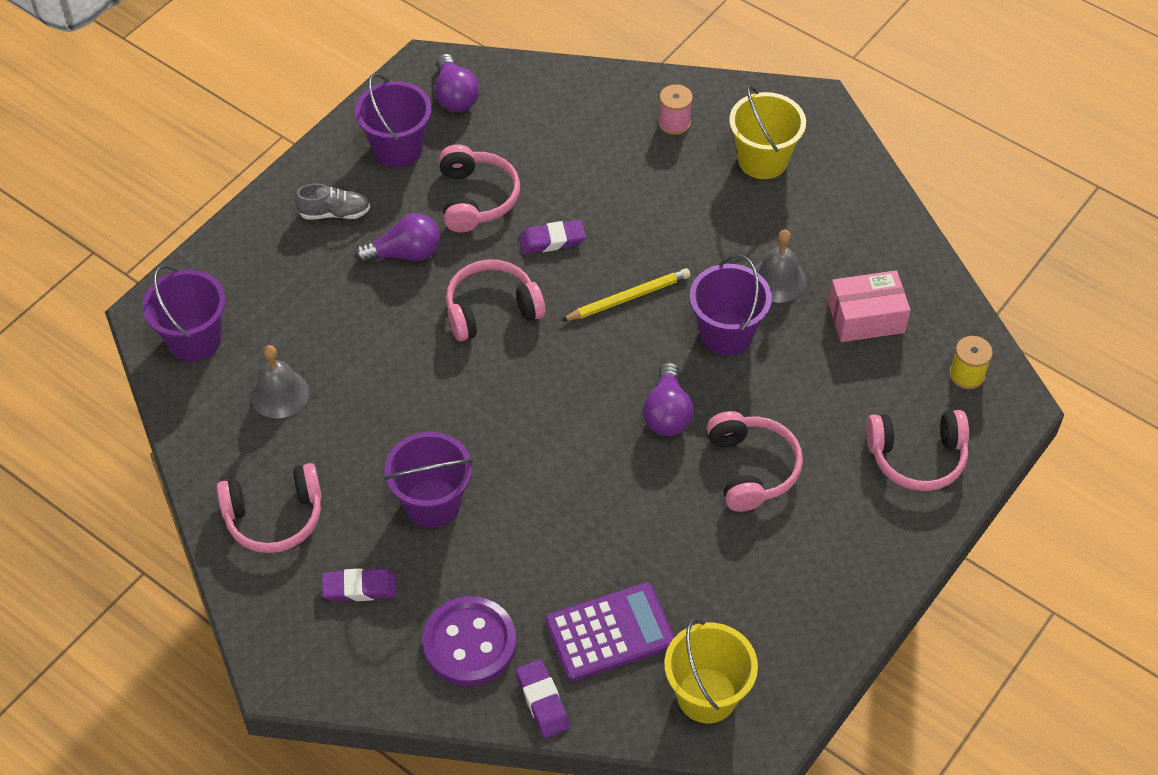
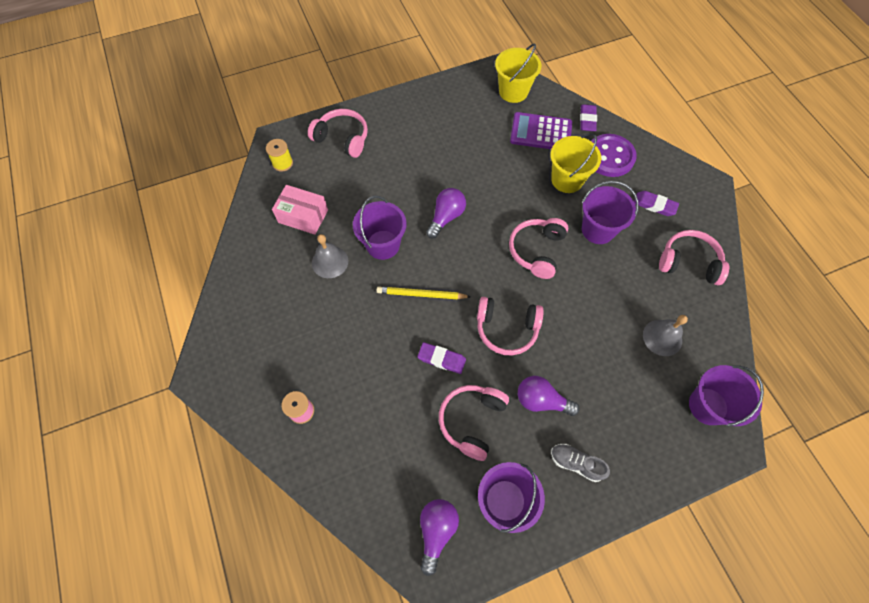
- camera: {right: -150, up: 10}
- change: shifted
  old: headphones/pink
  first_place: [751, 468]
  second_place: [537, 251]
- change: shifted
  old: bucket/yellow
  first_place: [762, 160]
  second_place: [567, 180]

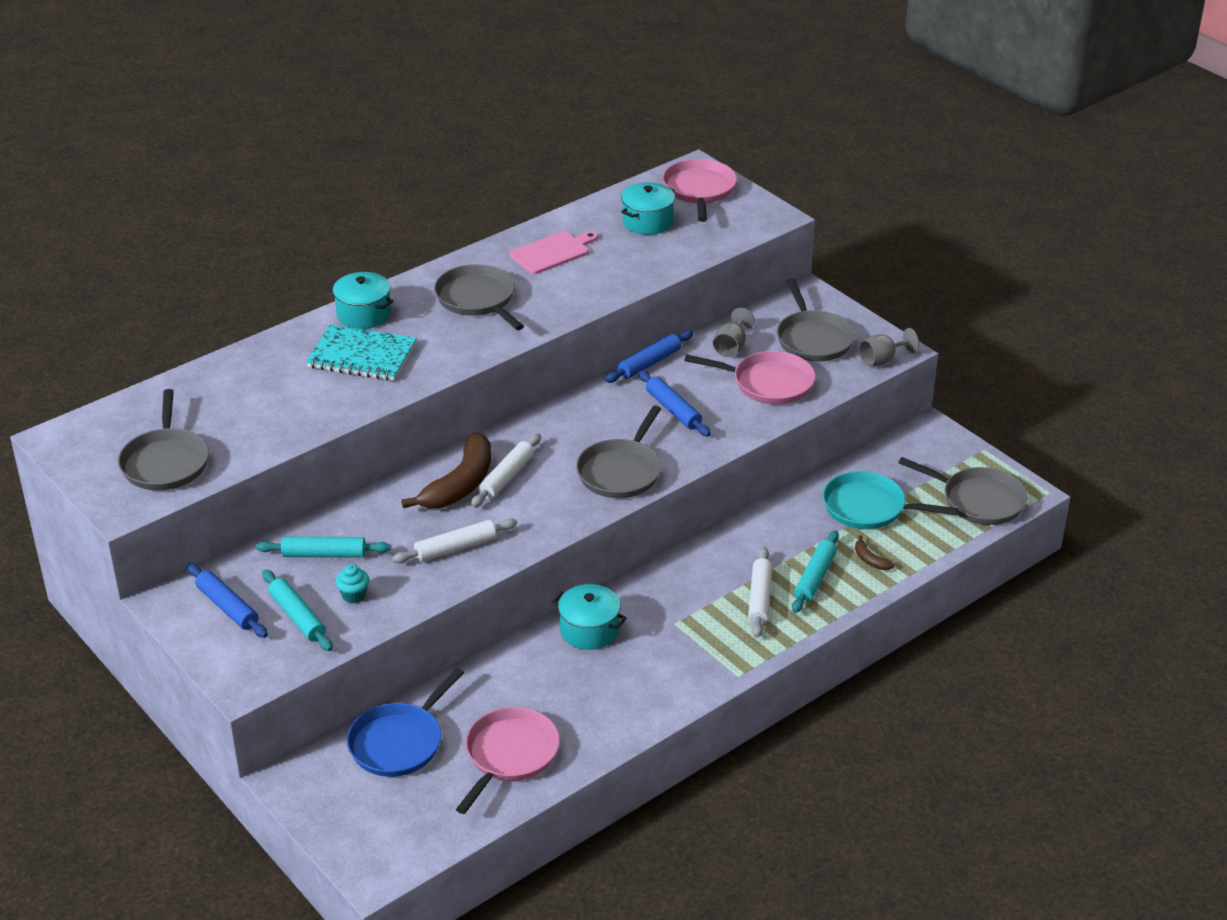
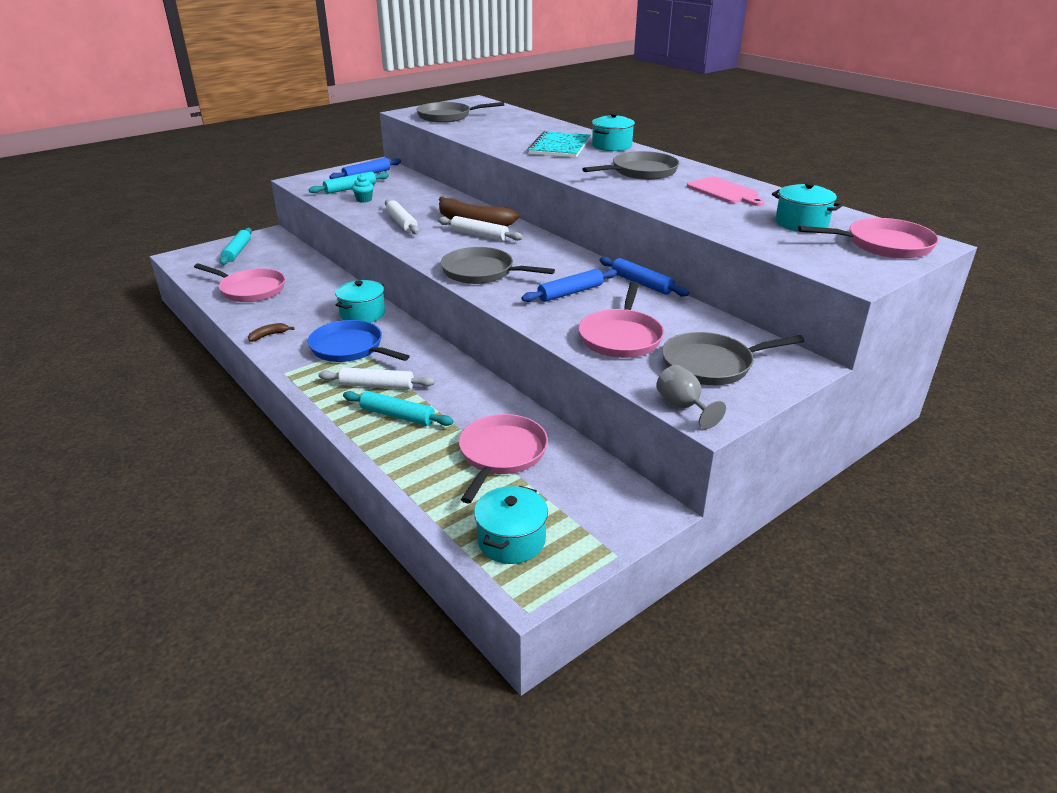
- camera: {right: 90, up: -5}
- change: gone
  old: goblet/grey
  first_place: [731, 347]
- change: shifted
  old: rolling pin/turquoise
  first_place: [324, 554]
  second_place: [237, 251]
- change: shifted
  old: pan/blue
  first_place: [399, 742]
  second_place: [350, 348]
- change: shifted
  old: banana/brown
  first_place: [870, 560]
  second_place: [269, 335]
- change: swapped
  old: pan/grey
  new: pot/turquoise
  first_place: [979, 500]
  second_place: [511, 540]
- change: repainted
  old: pan/turquoise
  new: pan/pink
  first_place: [868, 508]
  second_place: [501, 454]

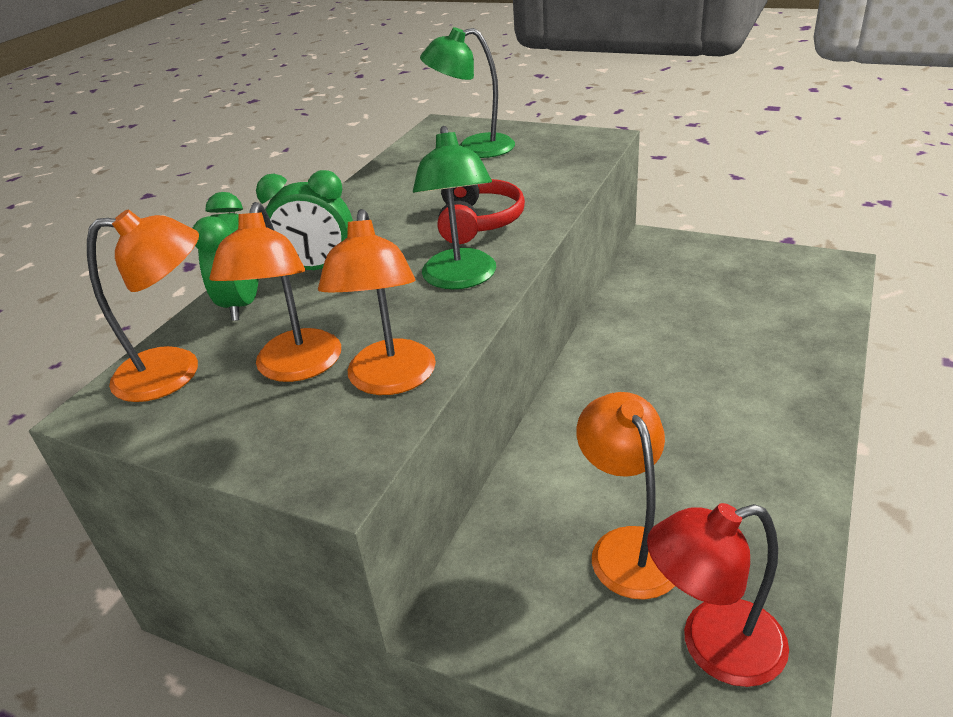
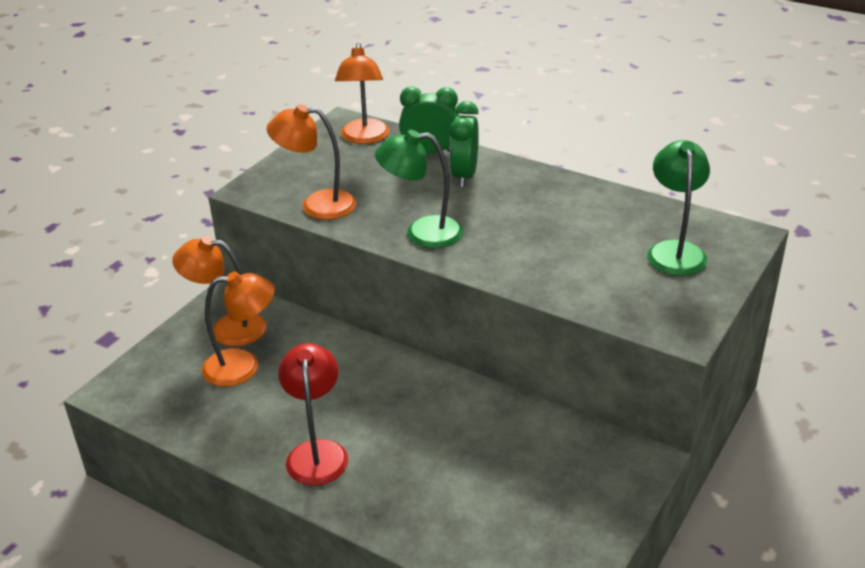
- camera: {right: 95, up: 0}
- change: gone
  old: headphones/red
  first_place: [477, 222]
- change: shifted
  old: lamp/orange
  first_place: [295, 368]
  second_place: [227, 329]
- change: shifted
  old: lamp/red
  first_place: [713, 647]
  second_place: [317, 452]

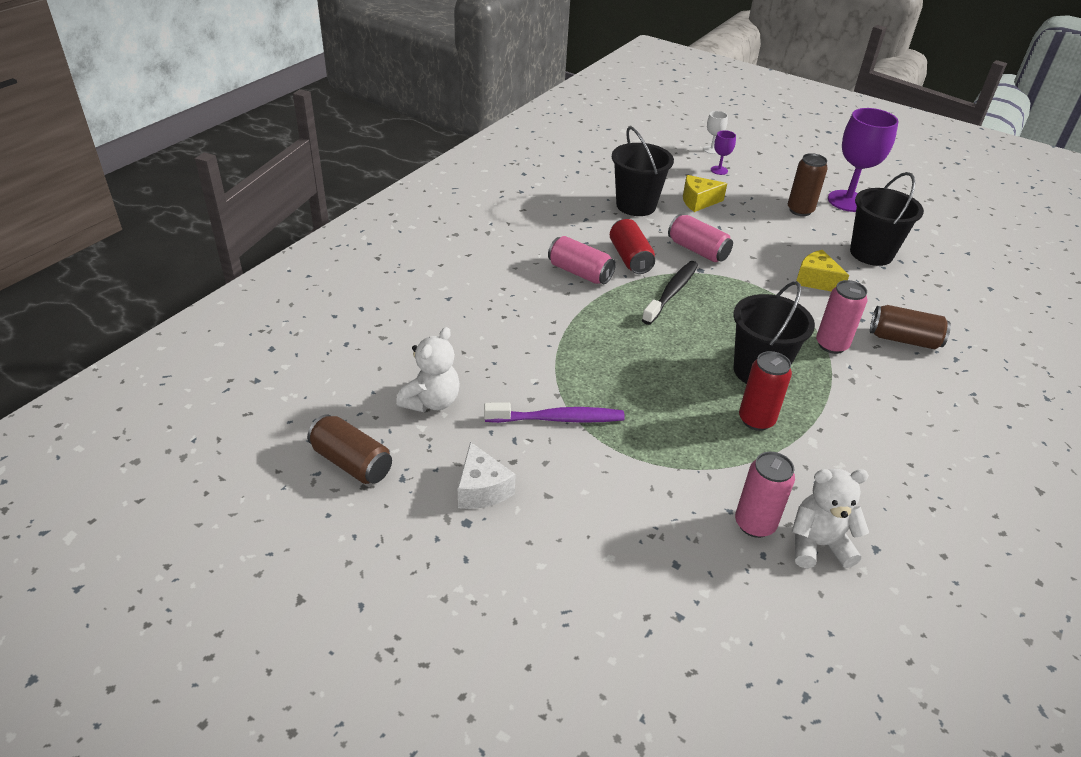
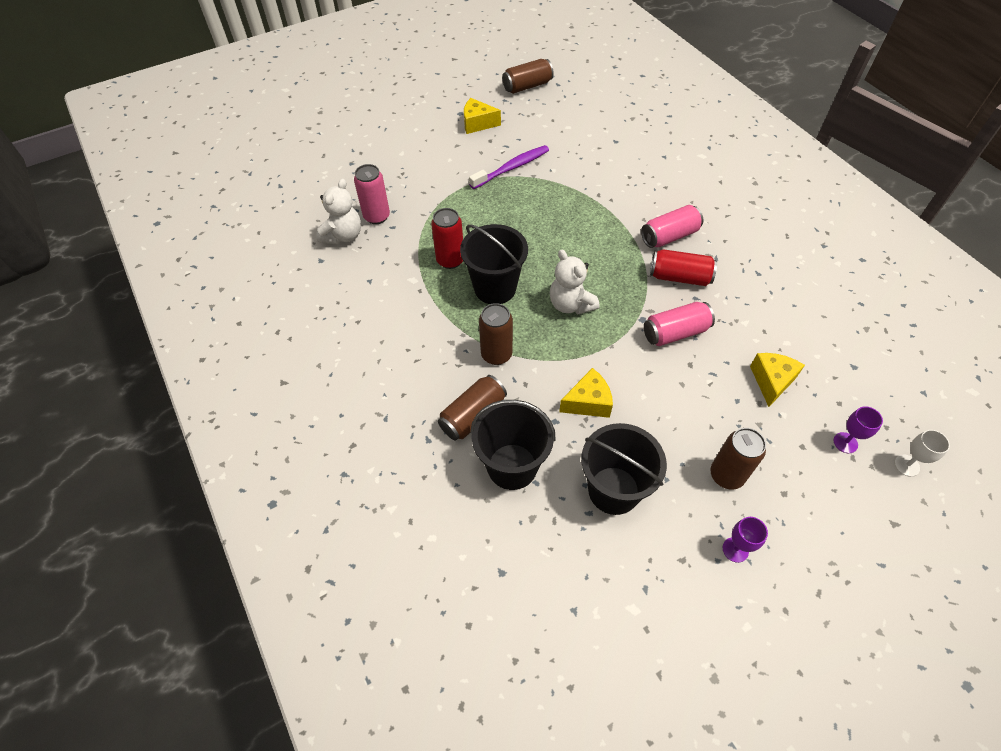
- camera: {right: 120, up: 15}
- change: gone
  old: toothbrush/black
  first_place: [671, 293]
- change: shifted
  old: teddy bear/white
  first_place: [431, 401]
  second_place: [570, 304]
- change: shifted
  old: bucket/black
  first_place: [636, 205]
  second_place: [512, 466]
- change: repainted
  old: cheese/white
  new: cheese/yellow
  first_place: [482, 489]
  second_place: [478, 123]
- change: repainted
  old: can/pink
  new: can/brown
  first_place: [831, 345]
  second_place: [496, 354]
- change: rotated
  old: toothbrush/purple
  first_place: [557, 419]
  second_place: [511, 168]
  degrees: -150
- change: scaled
  old: goblet/purple
  first_place: [847, 201]
  second_place: [735, 549]
  factor: 0.45

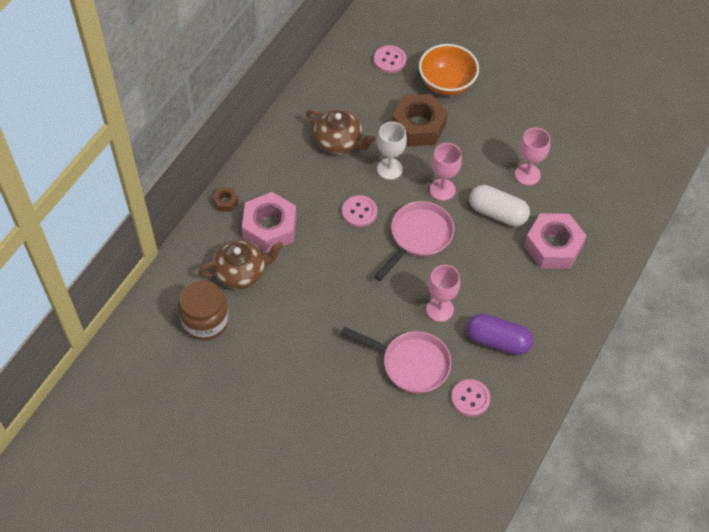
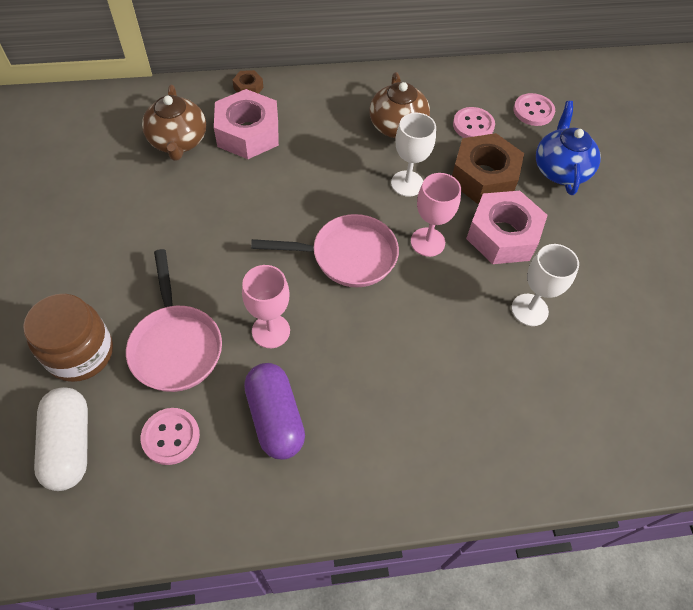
- camera: {right: 50, up: 0}
- change: shifted
  old: jar/brown
  first_place: [205, 321]
  second_place: [80, 353]
- change: shifted
  old: button/pink
  first_place: [359, 212]
  second_place: [473, 125]
- change: shifted
  old: capsule/white
  first_place: [497, 213]
  second_place: [69, 444]
- change: shifted
  old: nut/pink
  first_place: [553, 246]
  second_place: [502, 235]
- change: swapped
  old: bowl/orange
  new: teapot/blue
  first_place: [446, 83]
  second_place: [560, 169]
- change: repainted
  old: goblet/pink
  new: goblet/white
  first_place: [527, 174]
  second_place: [529, 310]
- change: rotated
  old: teapot/brown
  first_place: [241, 272]
  second_place: [178, 141]
  degrees: 45

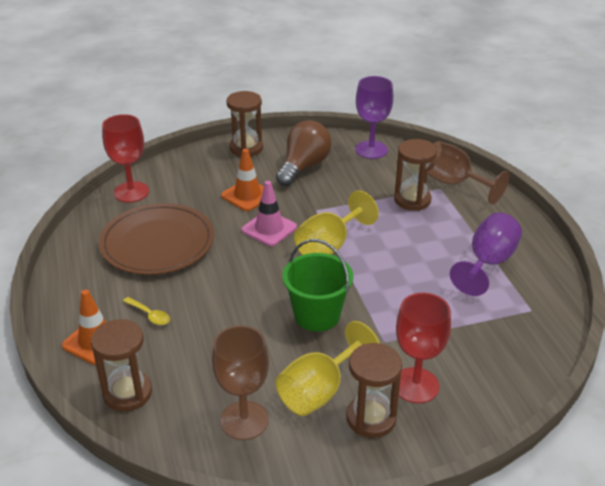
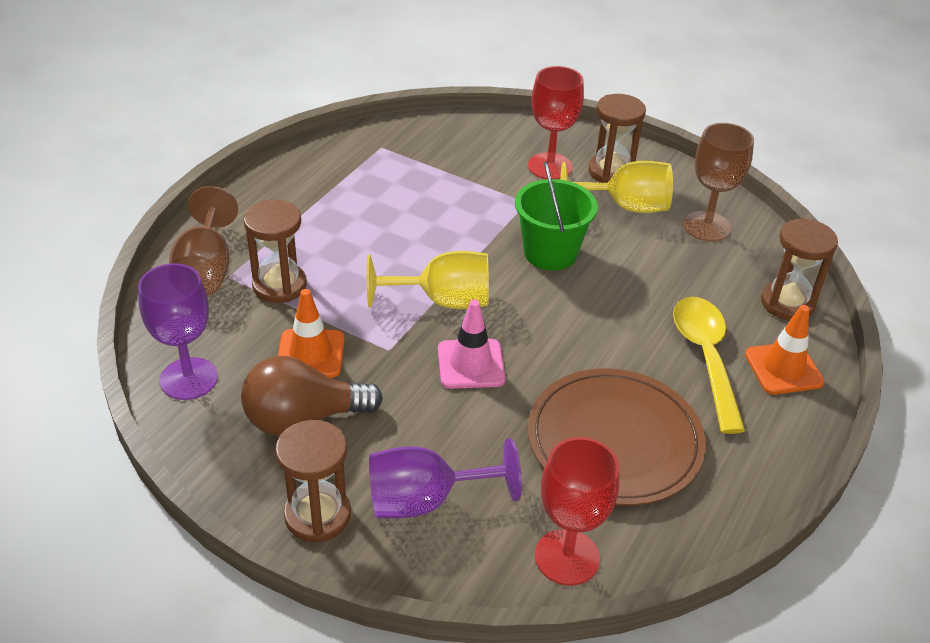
- camera: {right: -135, up: 5}
- change: shifted
  old: traffic cone/orange
  first_place: [247, 195]
  second_place: [310, 354]
- change: shifted
  old: goblet/purple
  first_place: [488, 263]
  second_place: [426, 500]
- change: scaled
  old: spoon/yellow
  first_place: [150, 315]
  second_place: [705, 358]
  factor: 2.21

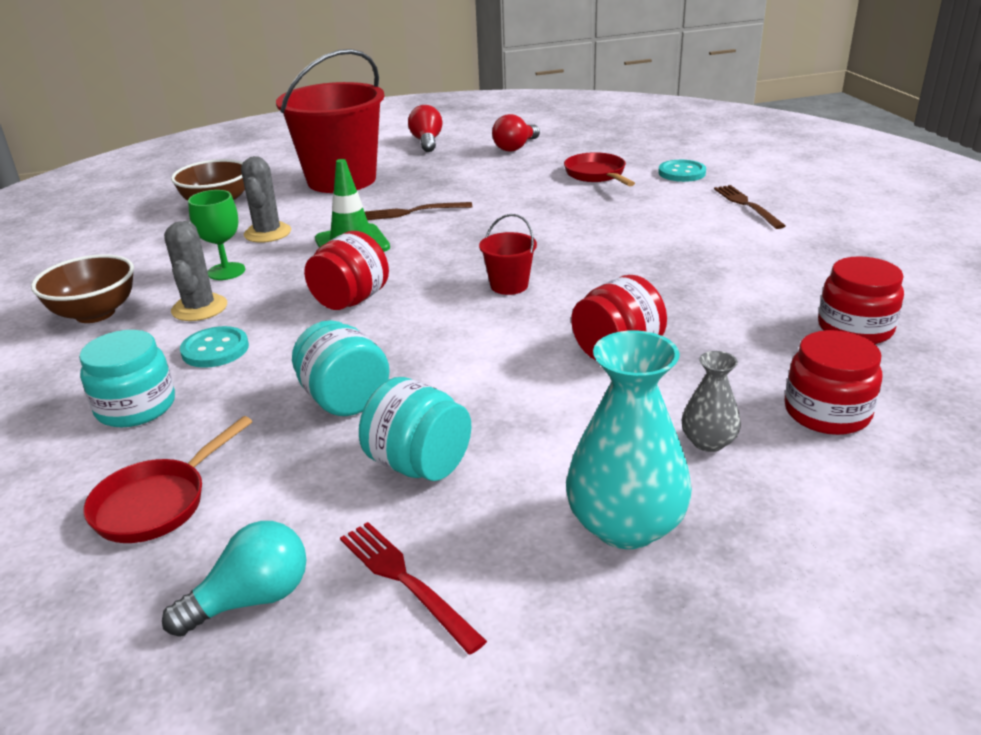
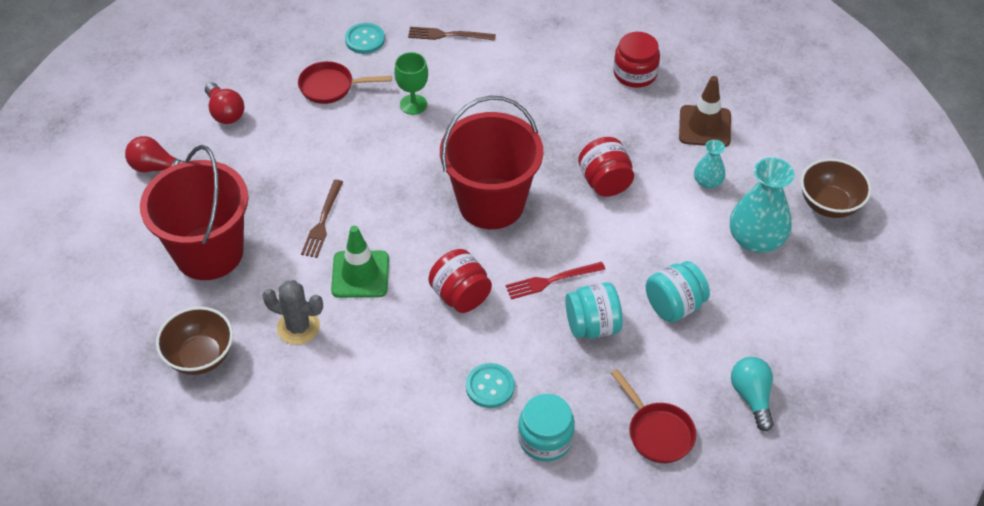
- camera: {right: -70, up: 20}
- change: gone
  old: cactus/grey
  first_place: [199, 308]
- change: shifted
  old: bowl/brown
  first_place: [95, 313]
  second_place: [829, 204]
- change: shifted
  old: goblet/green
  first_place: [226, 271]
  second_place: [413, 104]
- change: shifted
  old: fork/red
  first_place: [406, 581]
  second_place: [552, 280]
- change: swapped
  old: jar/red
  new: traffic cone/brown
  first_place: [827, 412]
  second_place: [704, 126]
- change: repainted
  old: vase/grey
  new: vase/turquoise
  first_place: [708, 442]
  second_place: [707, 182]
- change: scaled
  old: bucket/red
  first_place: [509, 285]
  second_place: [491, 203]
  factor: 2.38

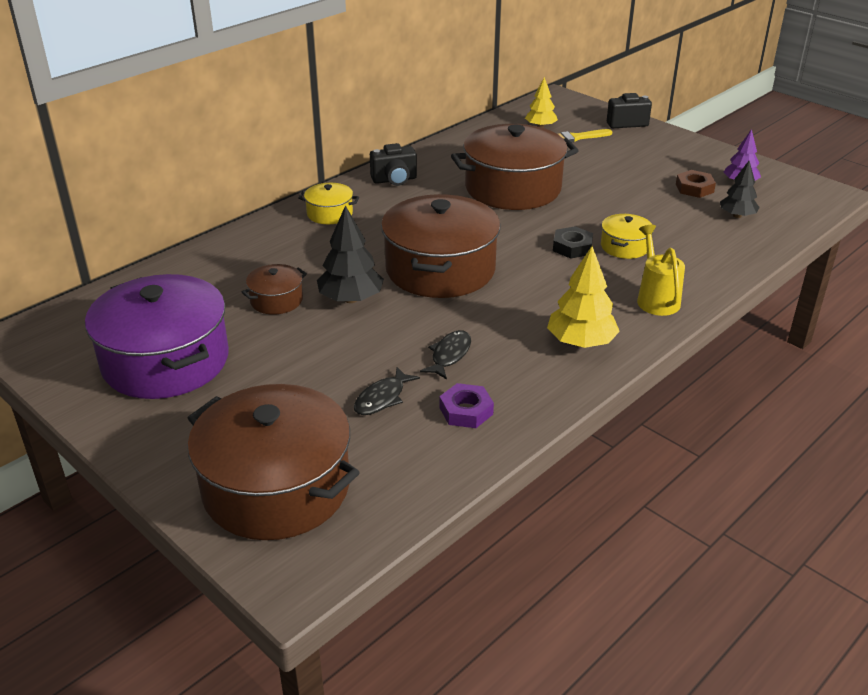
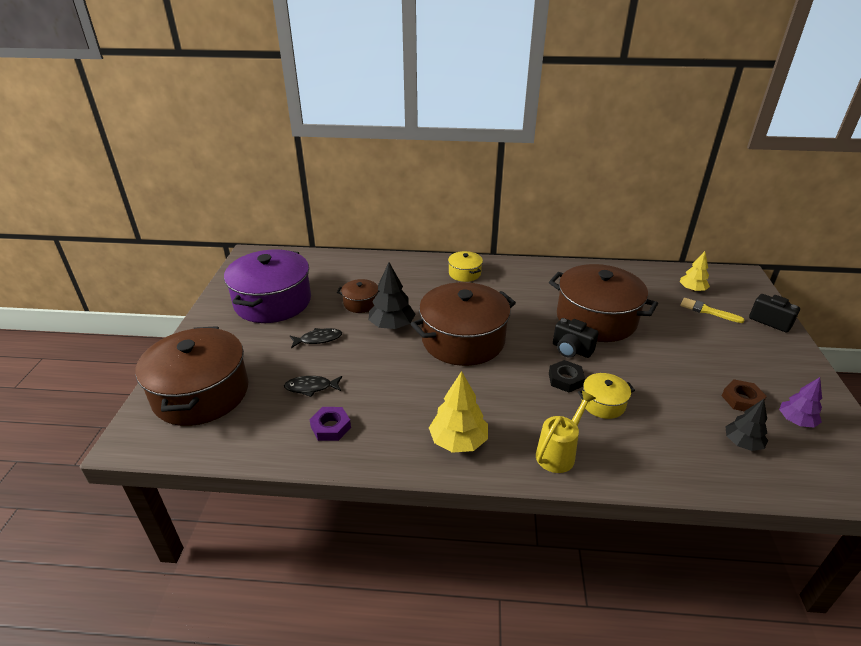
- camera: {right: 50, up: 0}
- change: shifted
  old: camera/black
  first_place: [394, 180]
  second_place: [571, 350]
- change: shifted
  old: fish/black
  first_place: [449, 355]
  second_place: [318, 339]

